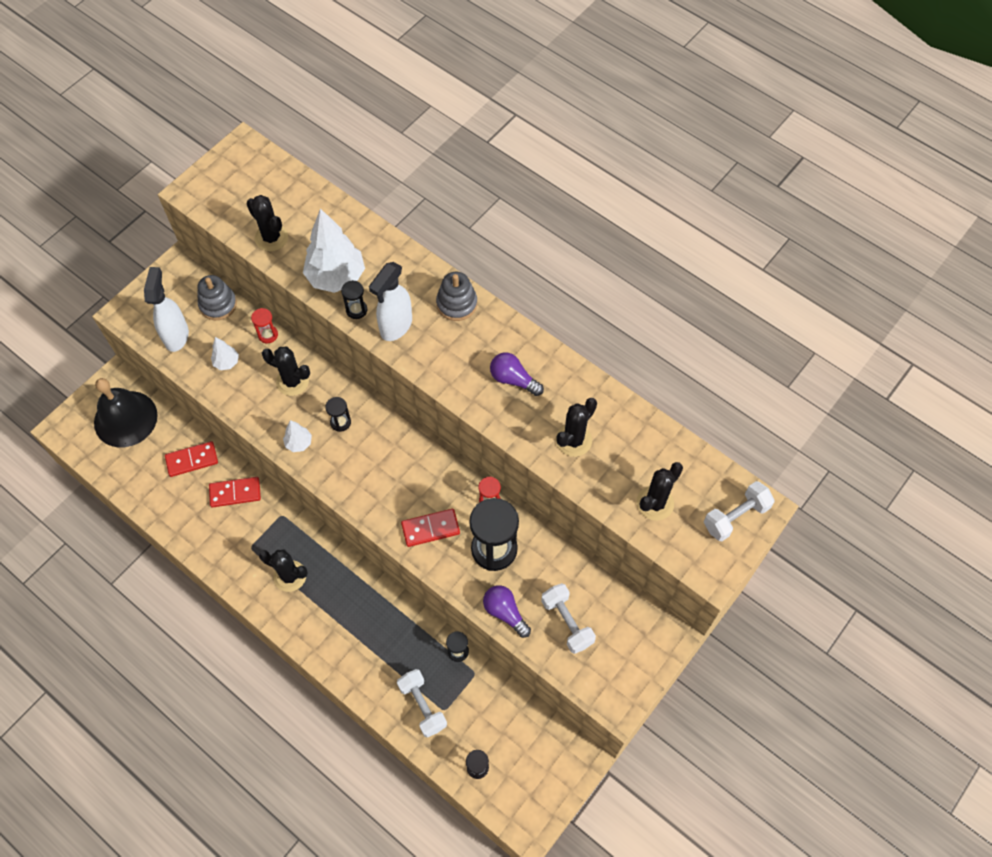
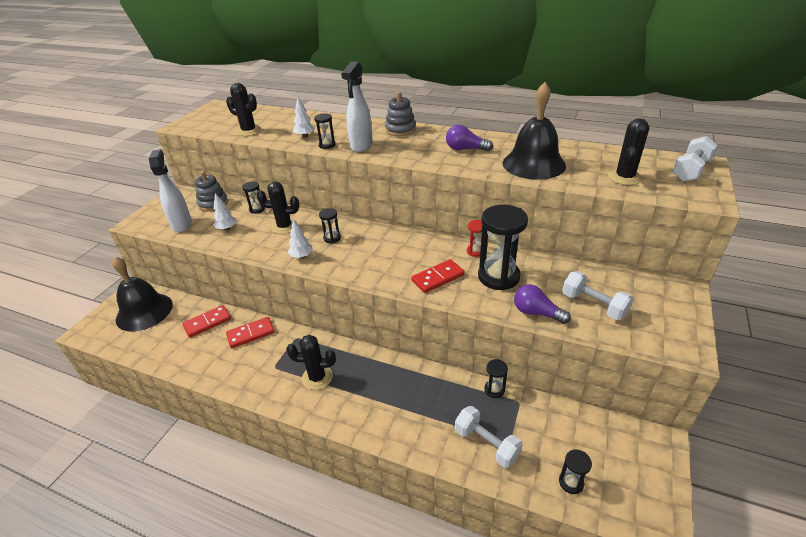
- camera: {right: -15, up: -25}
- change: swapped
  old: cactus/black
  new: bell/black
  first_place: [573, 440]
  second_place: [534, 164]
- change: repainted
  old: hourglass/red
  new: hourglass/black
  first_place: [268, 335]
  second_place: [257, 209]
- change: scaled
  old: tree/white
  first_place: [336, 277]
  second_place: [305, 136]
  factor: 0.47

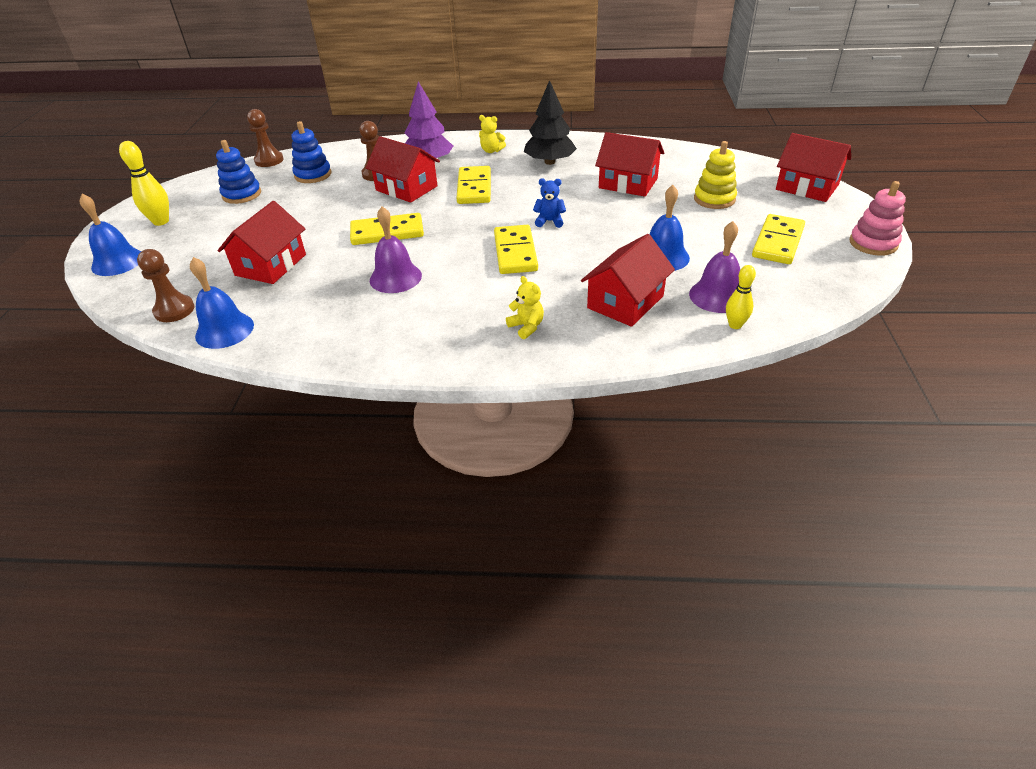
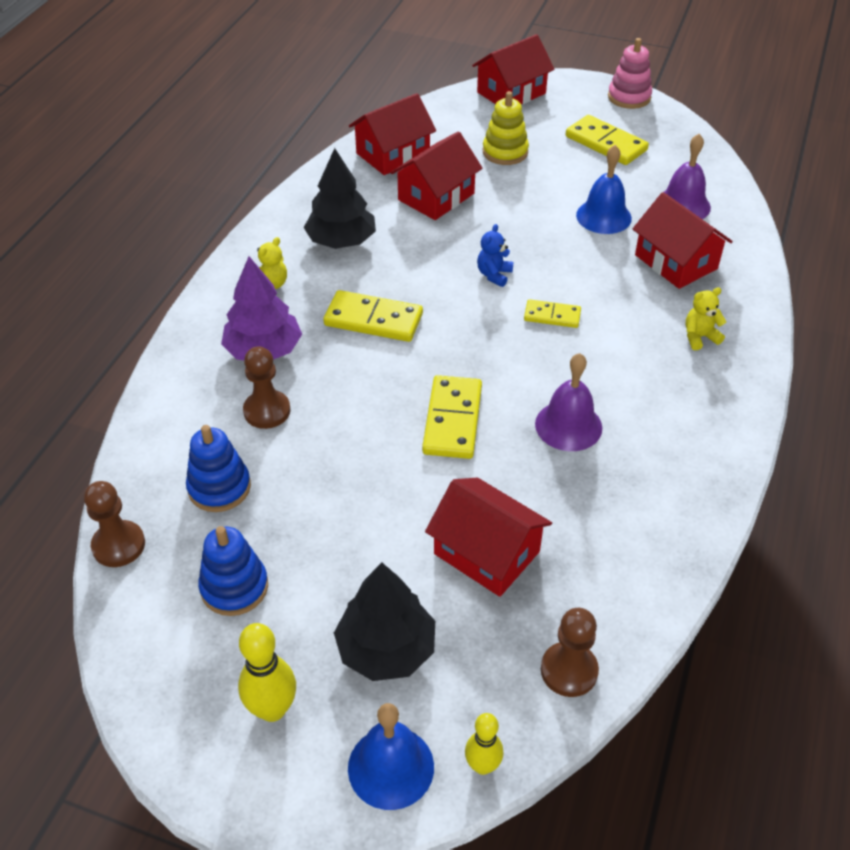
- camera: {right: -75, up: 5}
- change: gone
  old: bell/blue
  first_place: [224, 330]
- change: new
  new: tree/black
  second_place: [386, 649]
- change: shifted
  old: house/red
  first_place: [406, 188]
  second_place: [393, 154]
- change: shifted
  old: bowling pin/yellow
  first_place: [735, 325]
  second_place: [482, 765]
- change: scaled
  old: domino/yellow
  first_place: [515, 252]
  second_place: [552, 316]
  factor: 0.6

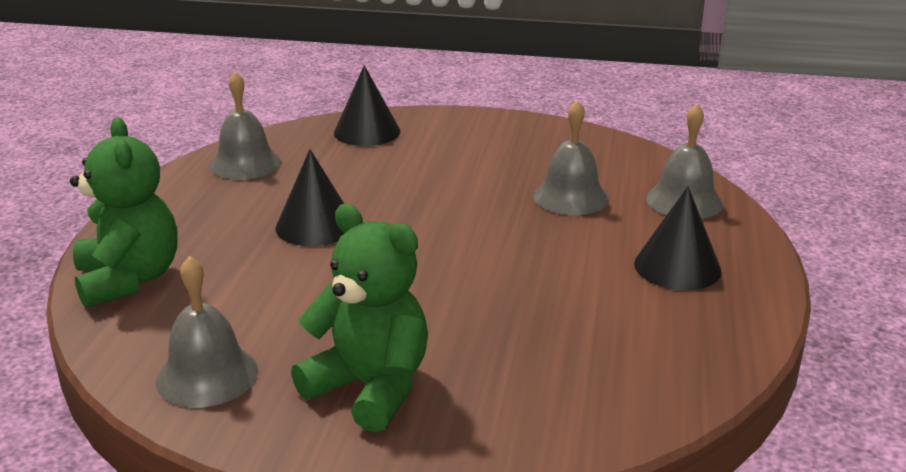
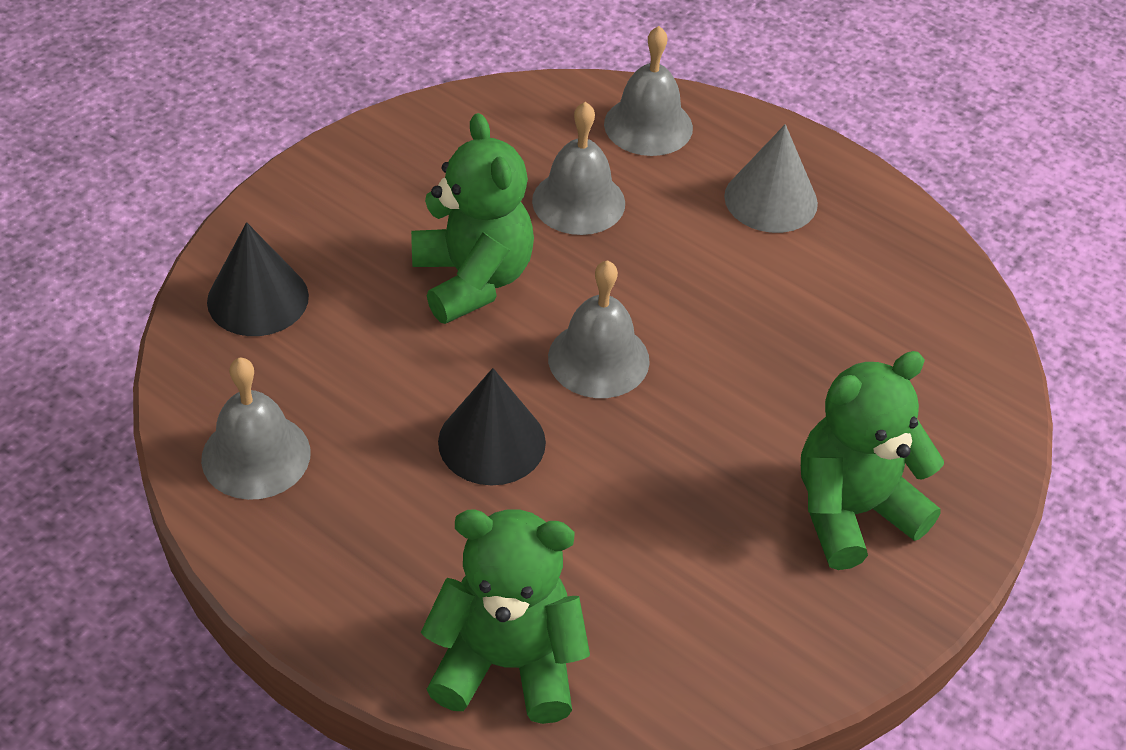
- camera: {right: -65, up: 20}
- change: new
  new: teddy bear/green
  second_place: [472, 279]
- change: shifted
  old: bell/grey
  first_place: [207, 375]
  second_place: [598, 359]
- change: repainted
  old: cone/black
  new: cone/grey
  first_place: [677, 267]
  second_place: [770, 199]

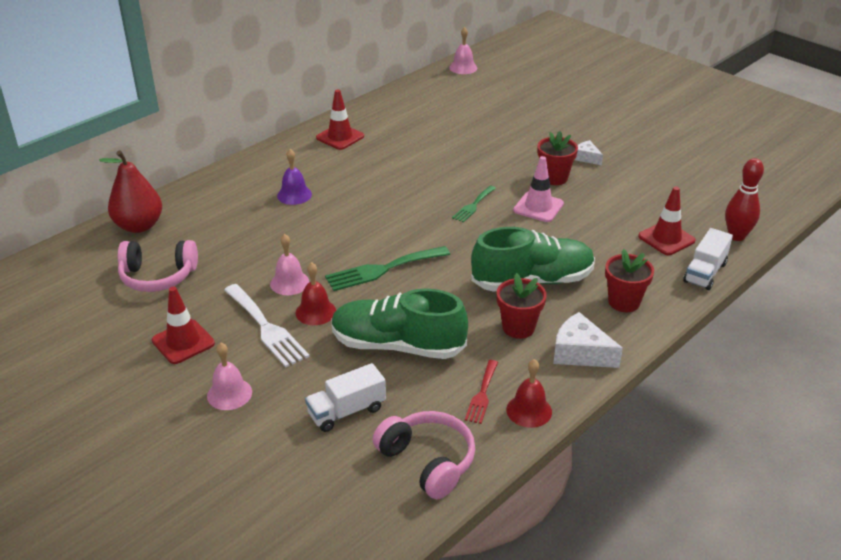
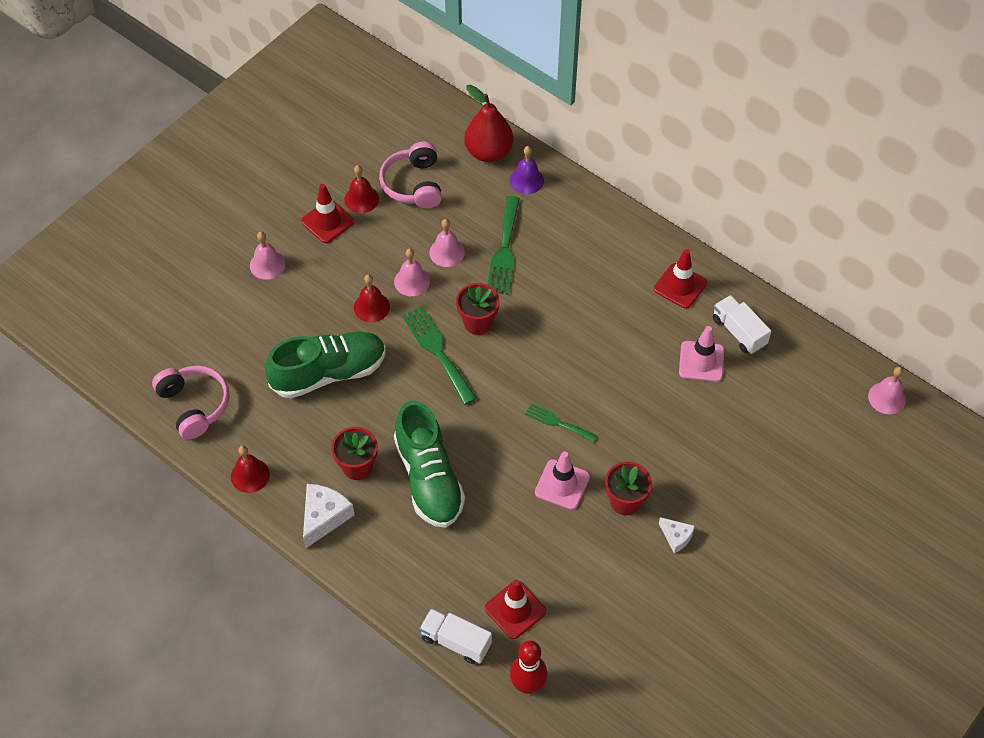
- camera: {right: 85, up: 20}
- change: gone
  old: fork/white
  first_place: [266, 328]
- change: gone
  old: fork/red
  first_place: [482, 394]
- change: new
  new: bell/red
  second_place: [361, 199]
- change: new
  new: bell/pink
  second_place: [447, 252]
- change: new
  new: fork/green
  second_place: [504, 250]
- change: new
  new: traffic cone/pink
  second_place: [701, 361]
- change: shifted
  old: bell/purple
  first_place: [294, 195]
  second_place: [526, 180]
- change: shifted
  old: truck/white
  first_place: [346, 411]
  second_place: [739, 332]
- change: shifted
  old: flower pot/red
  first_place: [624, 302]
  second_place: [478, 323]
- change: rotated
  old: shoe/green
  first_place: [397, 345]
  second_place: [329, 373]
  degrees: 60
- change: rotated
  old: headphones/pink
  first_place: [428, 461]
  second_place: [194, 405]
  degrees: -75
- change: rotated
  old: cheese/white
  first_place: [586, 158]
  second_place: [676, 537]
  degrees: 90

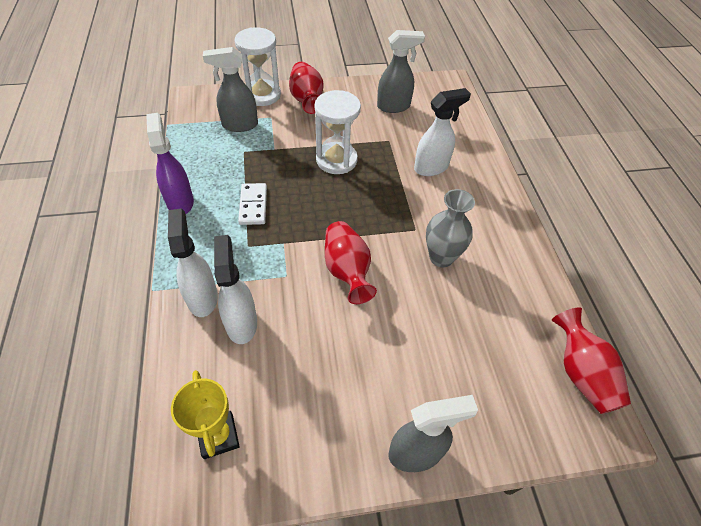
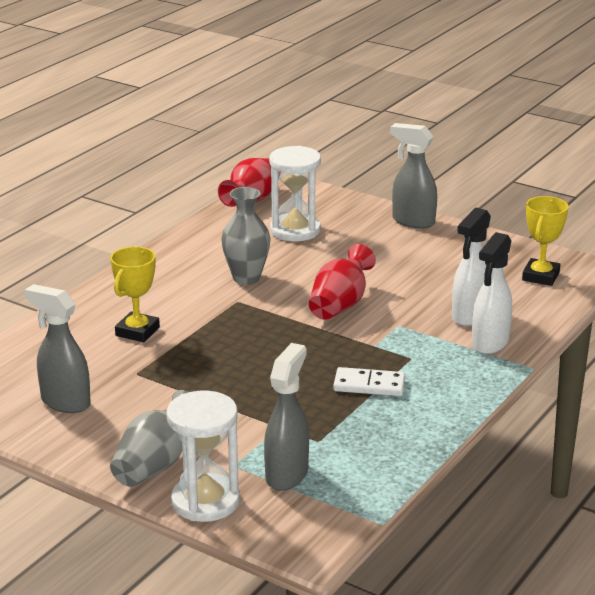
- camera: {right: -135, up: -25}
- change: gone
  old: spray bottle/purple
  first_place: [180, 201]
- change: shifted
  old: hourglass/white
  first_place: [336, 160]
  second_place: [295, 230]
- change: swapped
  old: spray bottle/white
  new: trophy/yellow
  first_place: [431, 167]
  second_place: [137, 331]
- change: repainted
  old: vase/red
  new: vase/grey
  first_place: [307, 99]
  second_place: [155, 464]
- change: rotated
  old: spray bottle/grey
  first_place: [239, 125]
  second_place: [287, 474]
  degrees: -105
- change: rotated
  old: domino/white
  first_place: [253, 205]
  second_place: [369, 385]
  degrees: 60

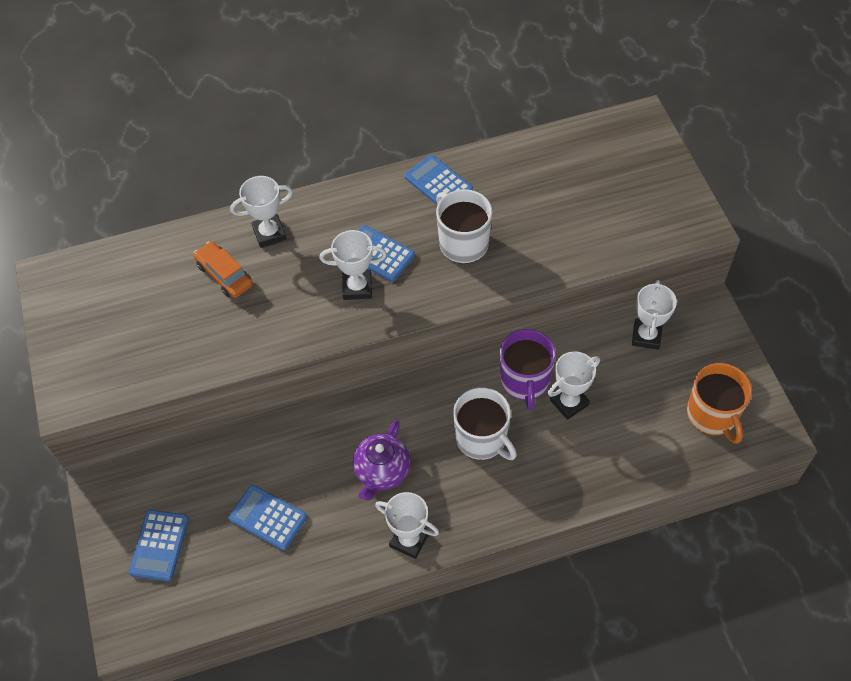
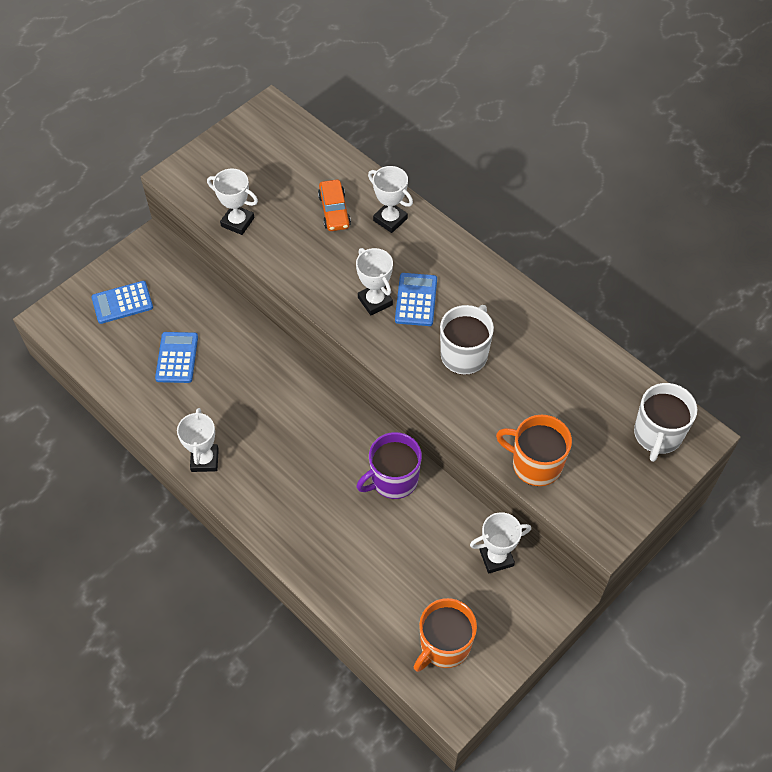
- camera: {right: 60, up: 0}
- change: gone
  old: teapot/purple
  first_place: [382, 472]
- change: gone
  old: calculator/blue
  first_place: [438, 183]
- change: new
  new: mug/orange
  second_place: [535, 464]
- change: shifted
  old: mug/white
  first_place: [482, 439]
  second_place: [657, 435]
- change: shifted
  old: trophy/white
  first_place: [569, 402]
  second_place: [237, 222]
- change: rotated
  old: car/orange
  first_place: [224, 275]
  second_place: [334, 211]
  degrees: 150

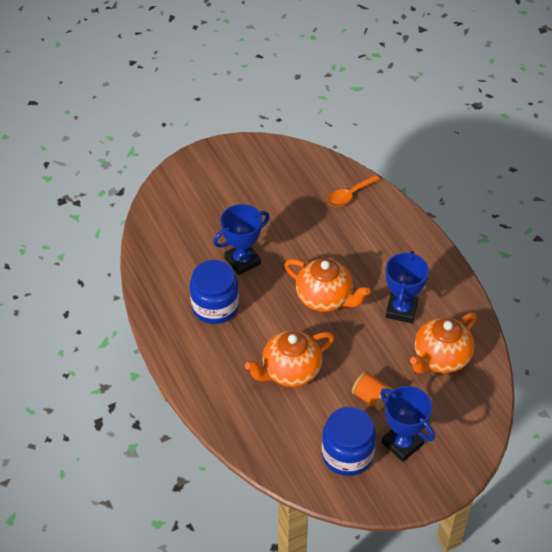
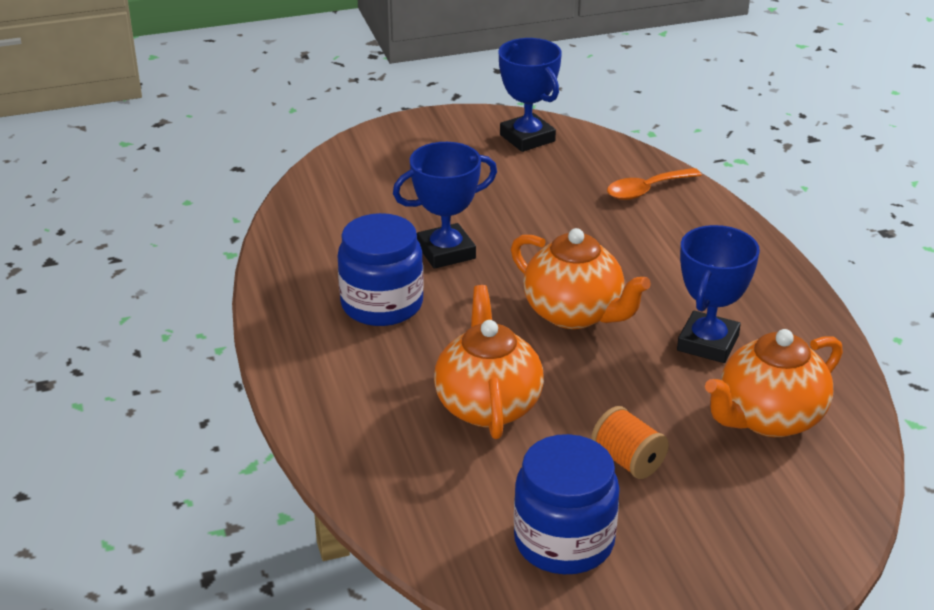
- camera: {right: 10, up: -15}
- change: shifted
  old: trophy/blue
  first_place: [402, 443]
  second_place: [527, 138]
- change: rotated
  old: teapot/orange
  first_place: [290, 371]
  second_place: [488, 405]
  degrees: 105

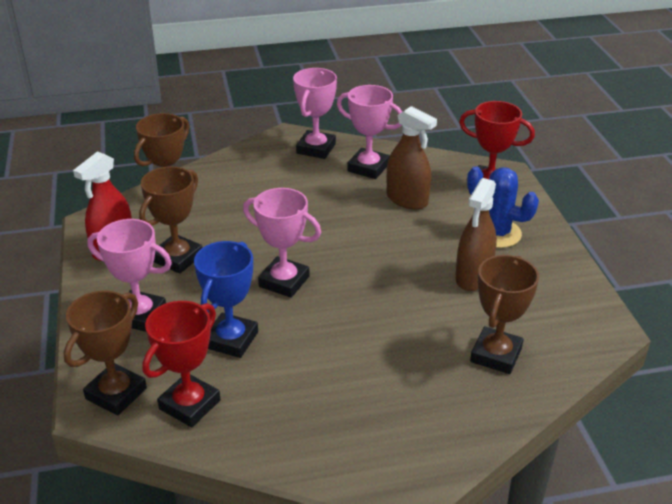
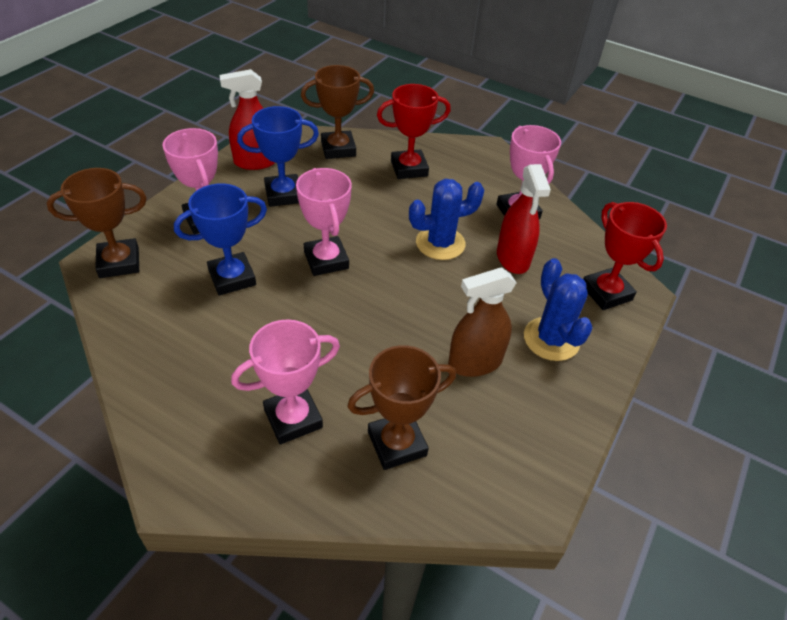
- camera: {right: 40, up: 10}
- change: new
  new: cactus/blue
  second_place: [440, 243]
- change: shifted
  old: trophy/red
  first_place: [189, 404]
  second_place: [409, 168]
- change: shifted
  old: trophy/pink
  first_place: [316, 149]
  second_place: [293, 418]
- change: repainted
  old: trophy/brown
  new: trophy/blue
  first_place: [177, 258]
  second_place: [283, 194]
- change: repainted
  old: spray bottle/brown
  new: spray bottle/red
  first_place: [407, 200]
  second_place: [512, 258]

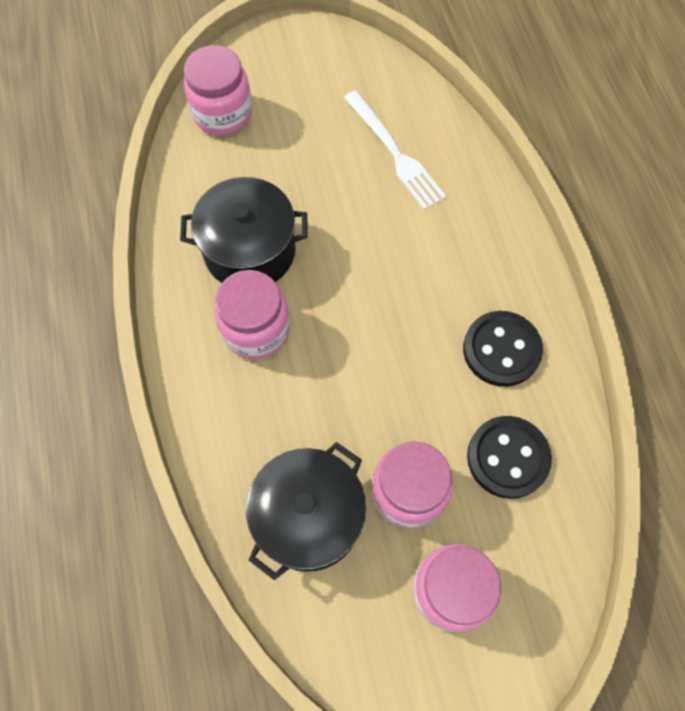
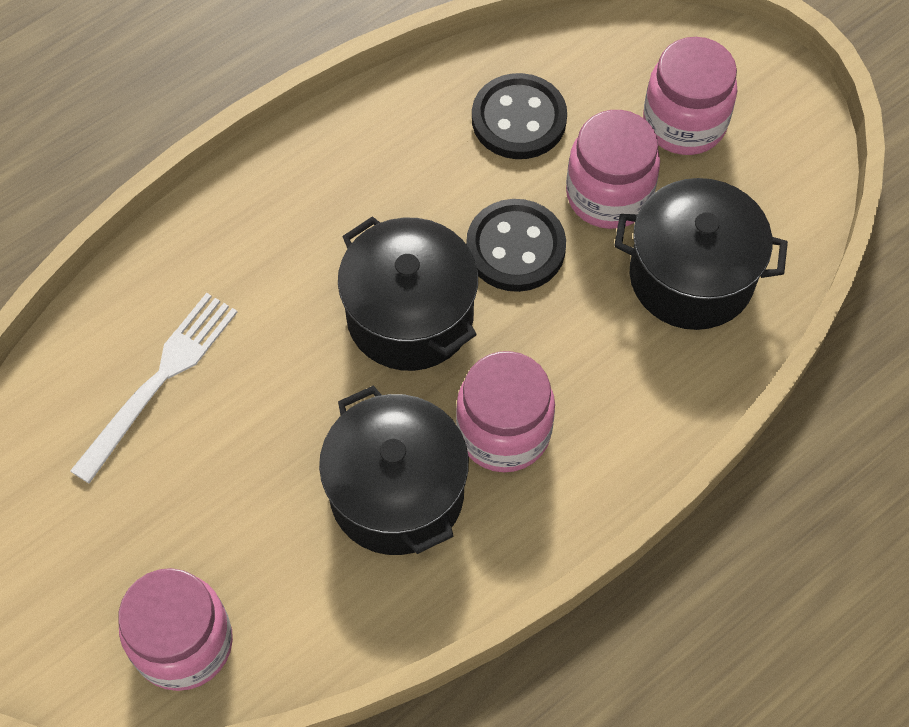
- camera: {right: -115, up: -5}
- change: new
  new: pot/black
  second_place: [410, 316]
- change: shifted
  old: button/black
  first_place: [501, 350]
  second_place: [515, 248]

